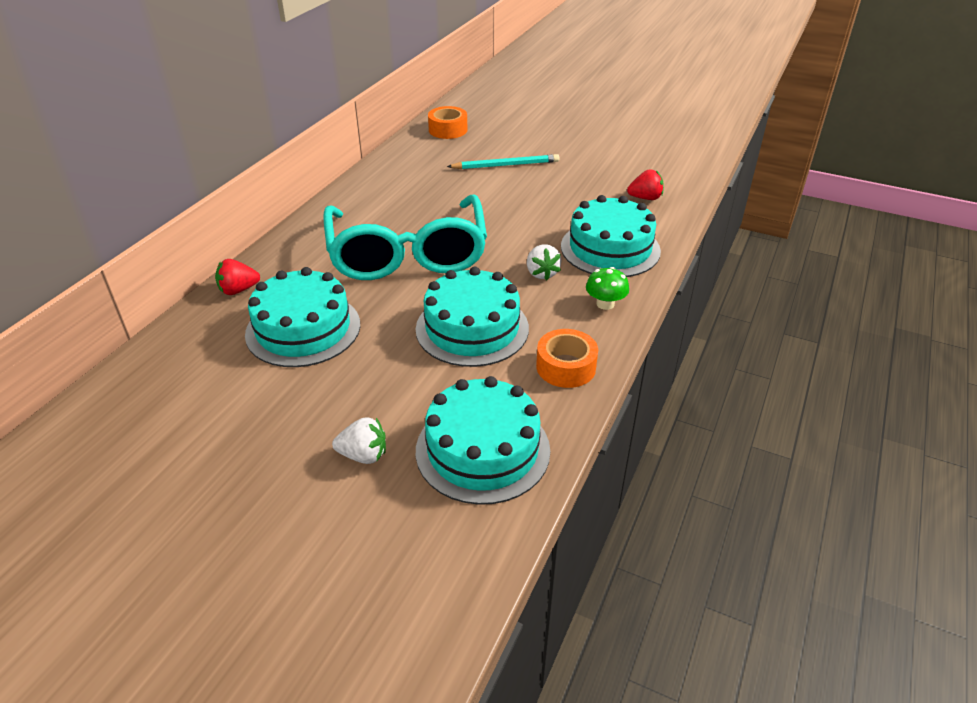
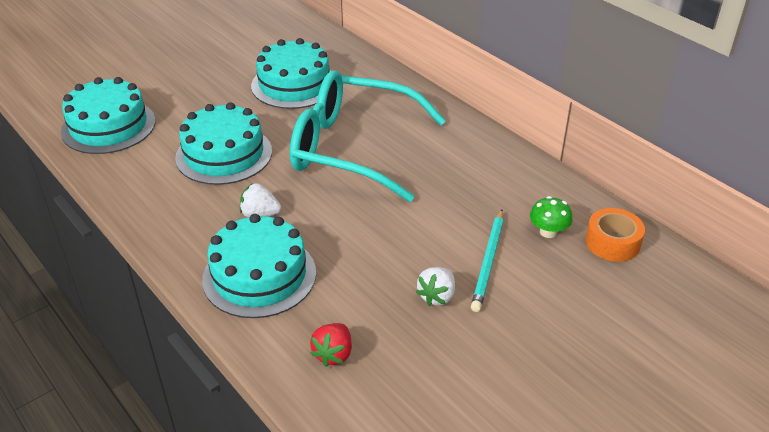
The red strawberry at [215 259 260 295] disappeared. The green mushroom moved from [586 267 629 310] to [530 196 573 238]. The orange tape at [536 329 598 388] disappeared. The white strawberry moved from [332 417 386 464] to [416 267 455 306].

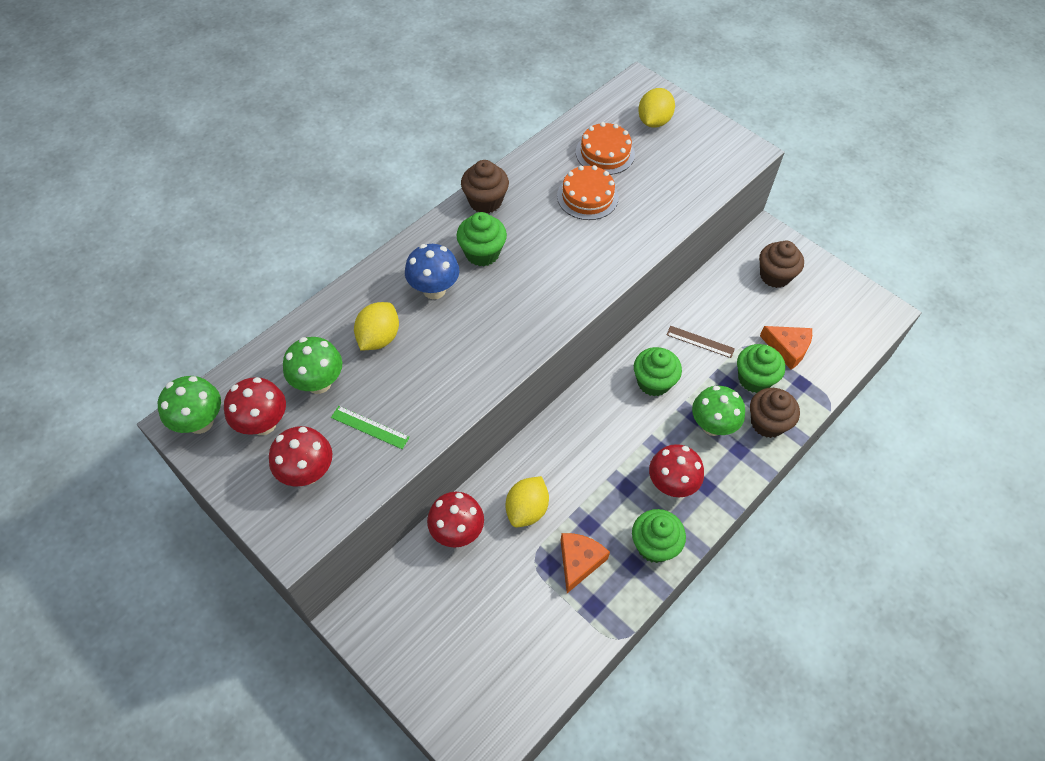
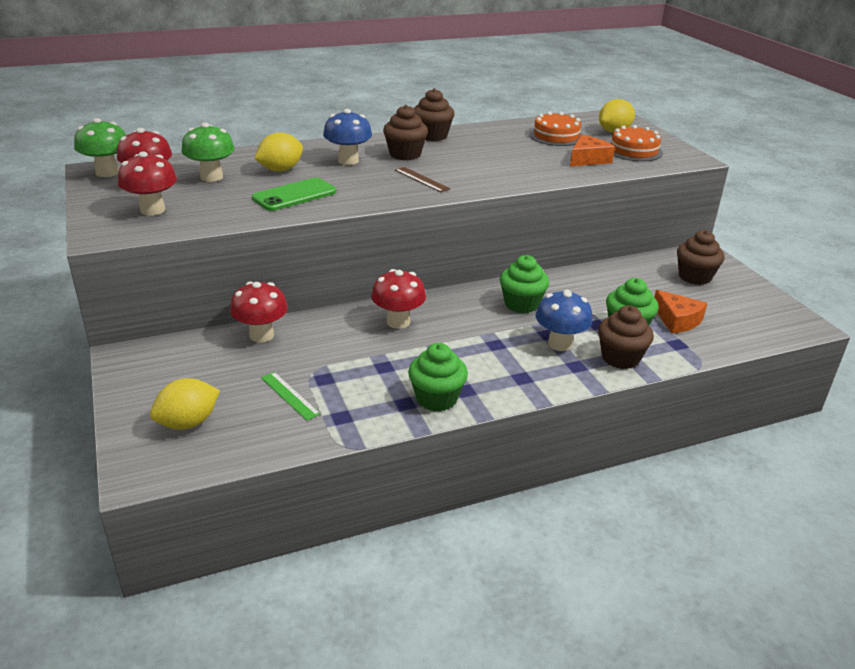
The orange cake moved from [557 165 618 220] to [610 125 663 161]. The green cupcake at [456 212 507 266] became the brown cupcake at [383 105 428 160]. The brown ruler moved from [667 326 735 358] to [395 167 450 192]. The green mushroom at [692 386 745 436] became the blue mushroom at [536 289 593 351]. The green ruler moved from [331 406 410 449] to [261 372 321 421]. The red mushroom moved from [649 444 704 497] to [371 269 426 329]. The yellow lemon moved from [506 476 549 527] to [150 378 220 430]. The orange cheese moved from [560 533 610 593] to [570 135 615 166]. The green phone at [252 177 337 211] appeared.

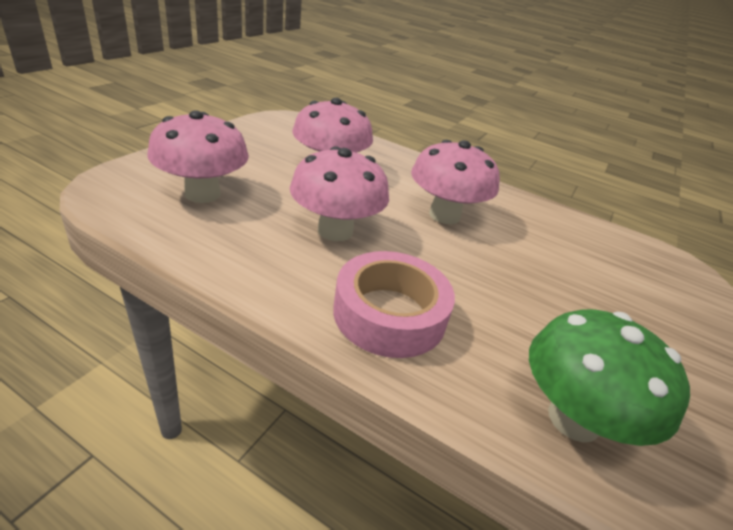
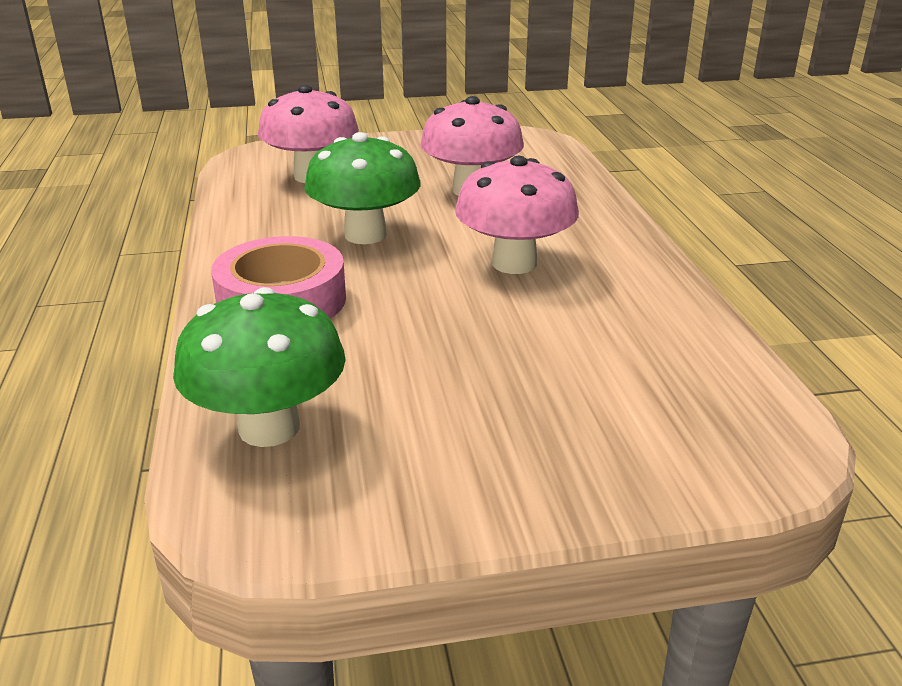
The pink mushroom at [290 146 389 241] became the green mushroom at [304 132 420 244].

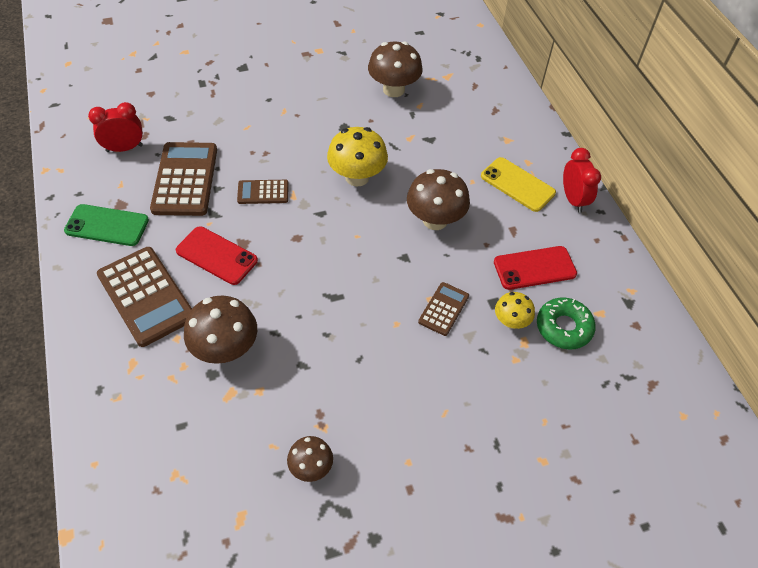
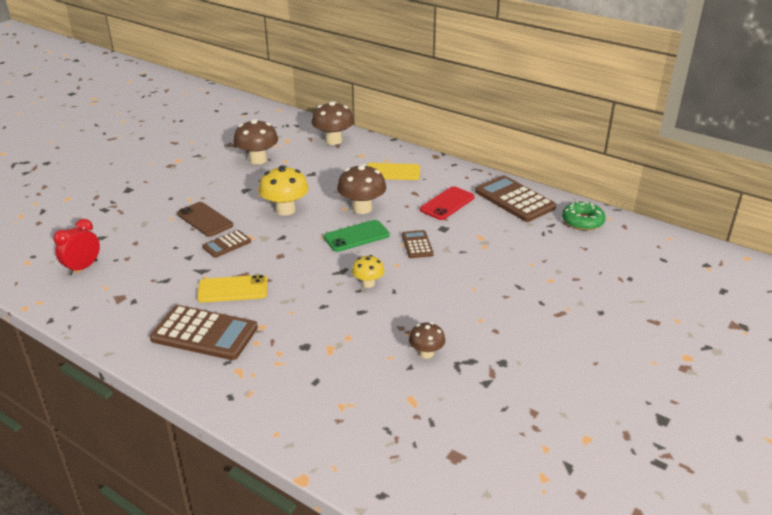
The brown calculator moved from [150 142 217 216] to [475 175 556 222]. The red clock at [563 148 601 213] disappeared. The green phone moved from [64 204 149 246] to [323 220 390 252]. The red phone at [176 226 258 285] became the yellow phone at [197 275 267 303]. The yellow mushroom moved from [495 292 535 329] to [352 255 385 288]. The brown mushroom moved from [184 296 257 364] to [312 102 354 145]. The green donut moved from [537 298 596 349] to [562 201 606 230]. The brown phone at [177 202 233 237] appeared.

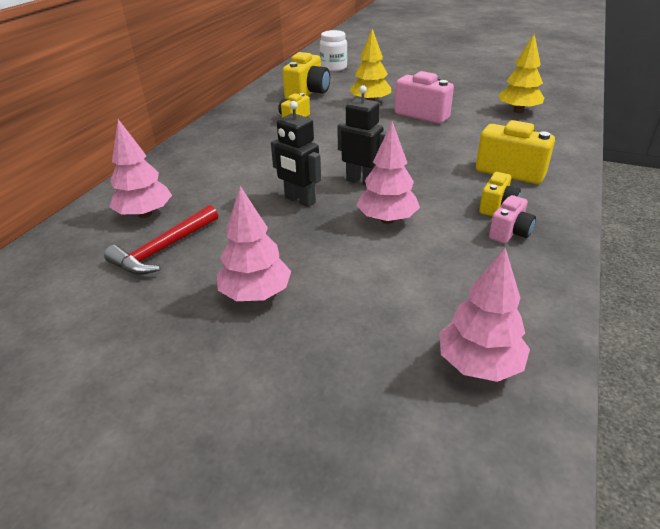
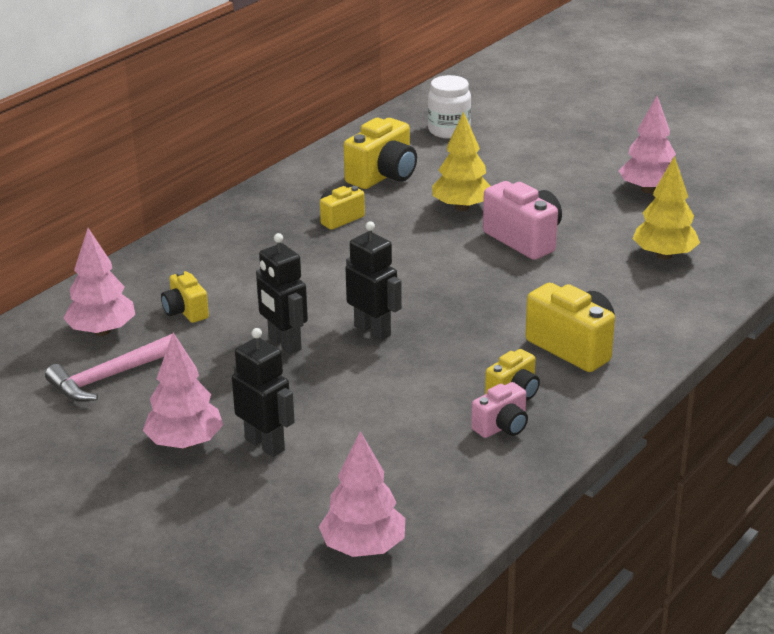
The pink tree moved from [356 122 420 224] to [618 96 676 193]. The red hammer at [104 205 218 275] became the pink hammer at [45 334 172 402]. The yellow camera at [161 271 209 323] appeared. The black robot at [232 328 295 457] appeared.

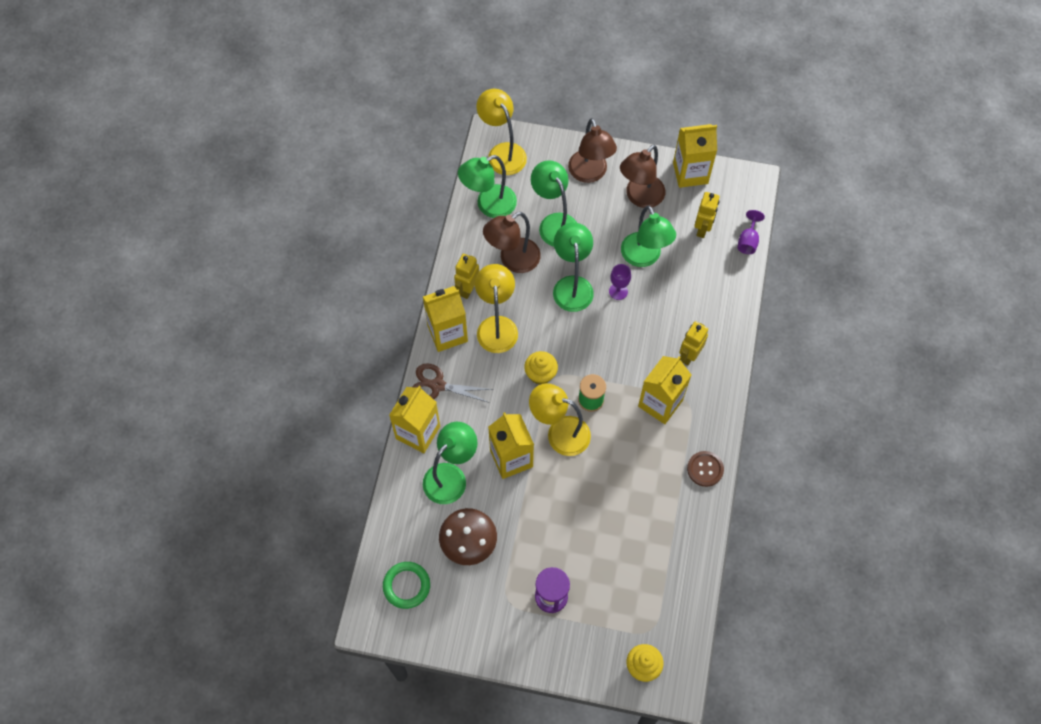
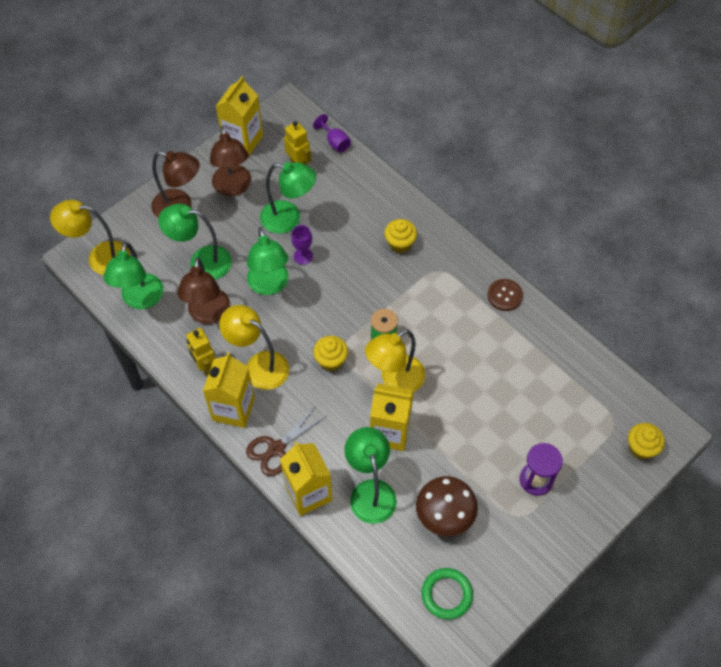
The green lamp at [553 223 594 312] turned 135 degrees counterclockwise. The yellow robot at [679 321 708 365] was replaced by the yellow cupcake at [384 219 417 253]. The yellow carton at [638 356 691 424] disappeared.

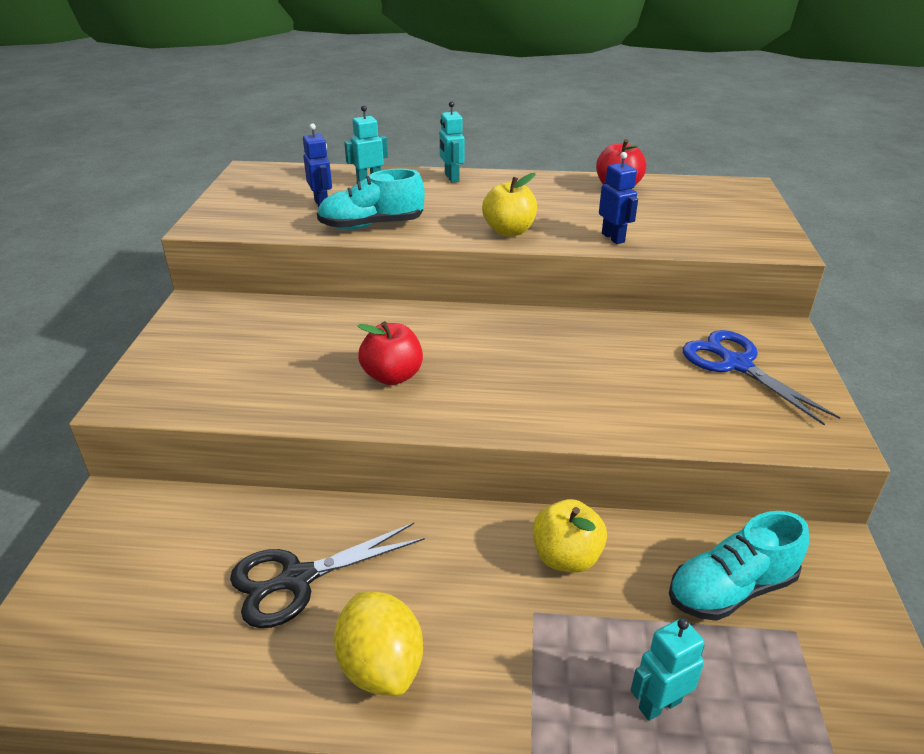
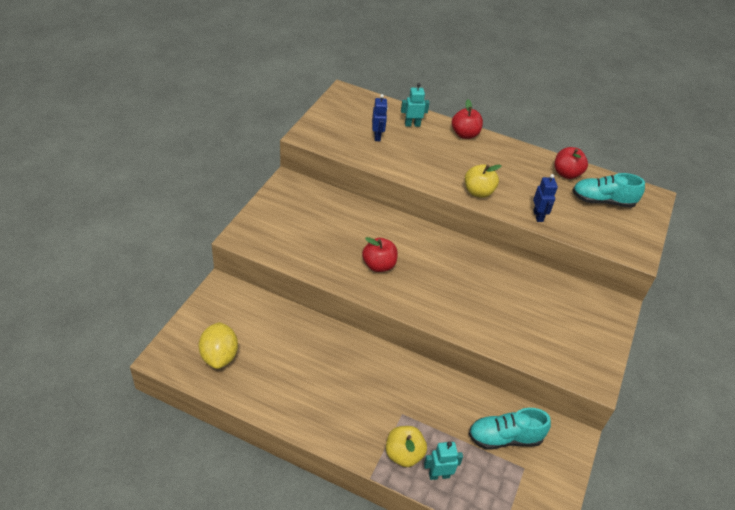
The turquoise robot at [439 101 465 182] was replaced by the red apple at [452 99 483 139]. The turquoise shoe moved from [317 169 425 230] to [572 173 645 208]. The blue scissors at [683 330 841 426] disappeared. The yellow apple moved from [533 499 607 573] to [386 426 427 467]. The black scissors at [230 523 425 628] disappeared. The yellow lemon moved from [334 592 423 696] to [198 322 238 369].

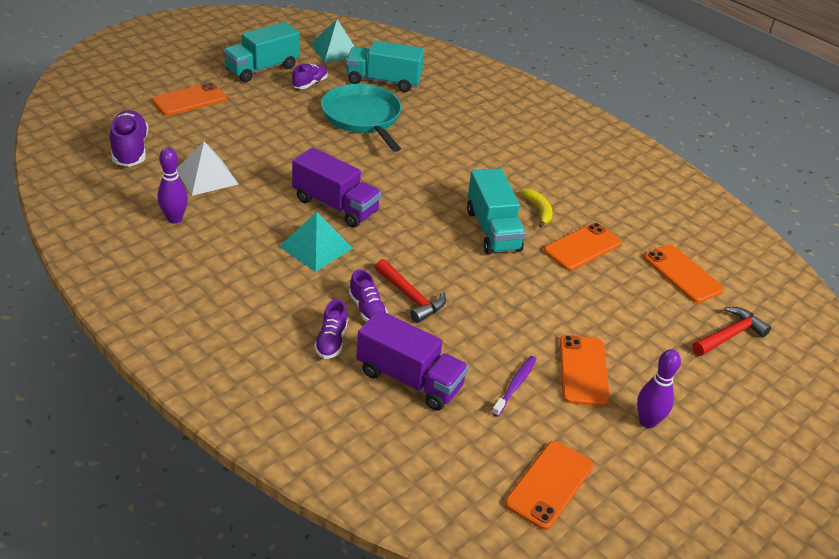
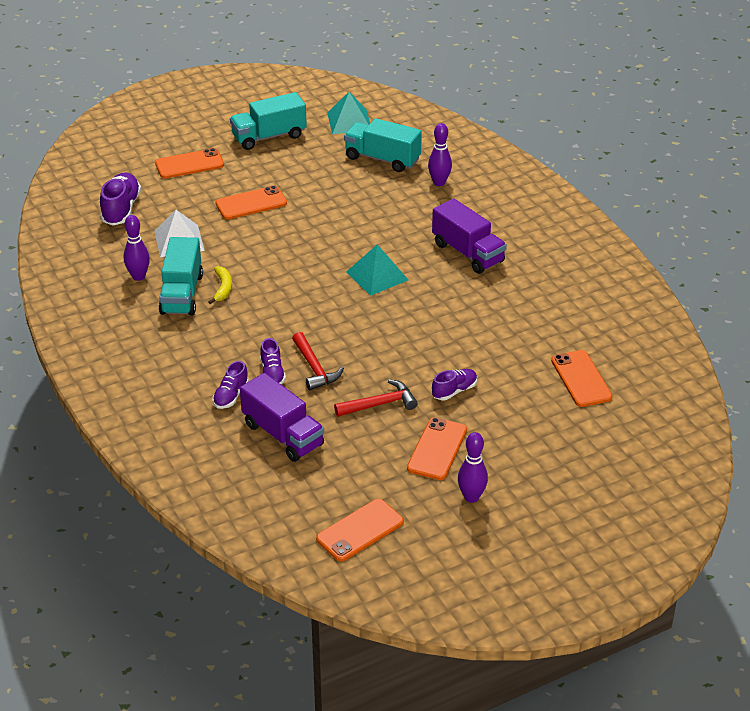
The purple shoe moved from [292 63 328 89] to [432 369 477 400]. The turquoise pan at [321 84 402 152] disappeared. The purple truck moved from [292 147 381 228] to [432 198 507 274]. The turquoise truck moved from [467 168 525 254] to [159 237 203 316]. The yellow banana moved from [520 188 553 228] to [208 266 232 304]. The turquoise pyramid moved from [279 212 353 272] to [346 244 408 296]. The orange phone moved from [544 223 621 270] to [215 185 287 220]. The red hammer moved from [692 307 771 356] to [334 379 417 417]. The purple toothbrush at [492 356 536 417] disappeared. The purple bowling pin at [428 123 452 186] appeared.

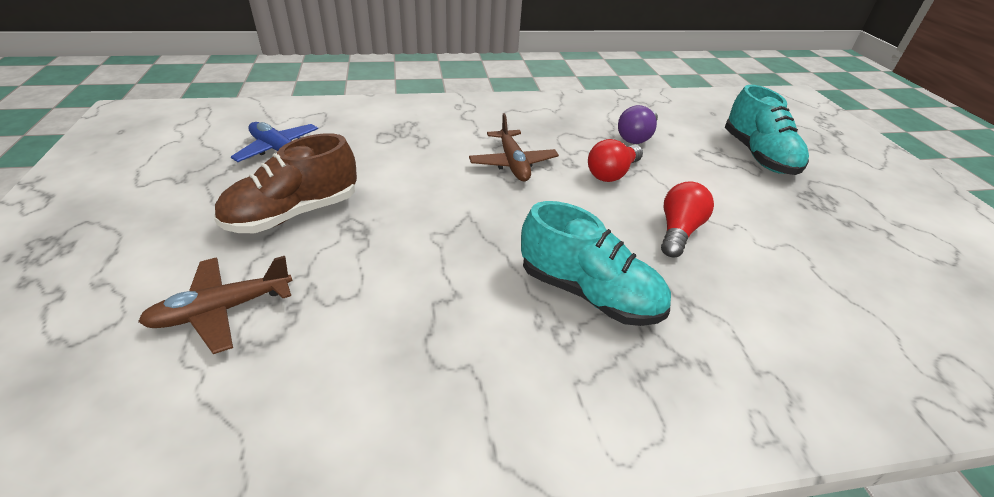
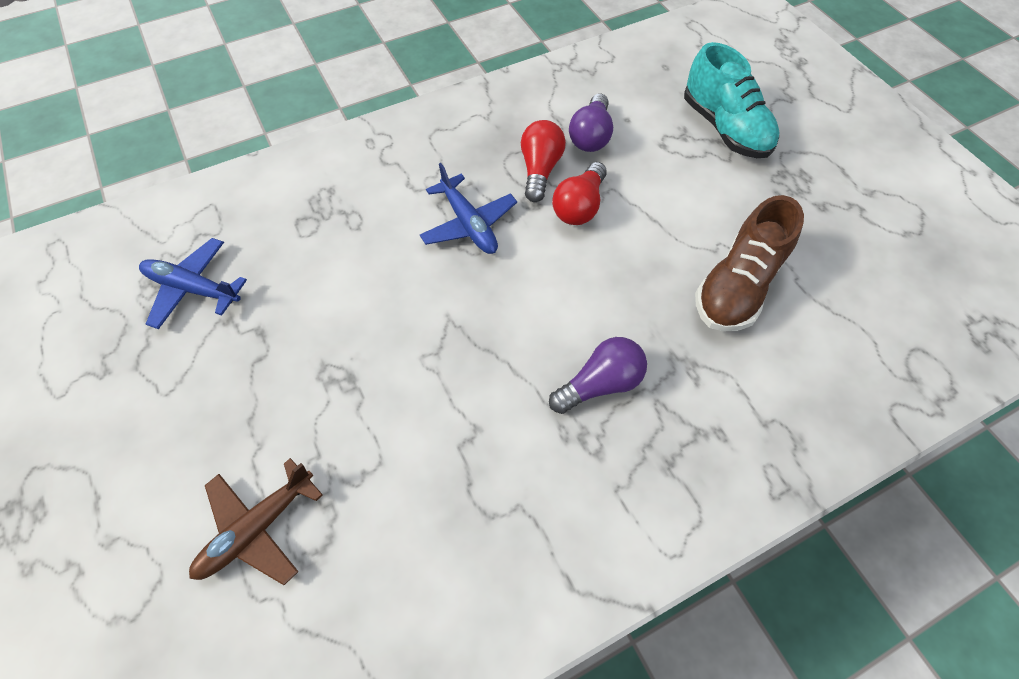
The brown plane at [469 113 559 181] became the blue plane at [420 163 517 254]. The brown shoe moved from [214 133 357 233] to [695 195 804 331]. The red light bulb moved from [661 181 714 257] to [521 120 566 202]. The turquoise shoe at [521 201 671 326] was replaced by the purple light bulb at [549 337 647 414].

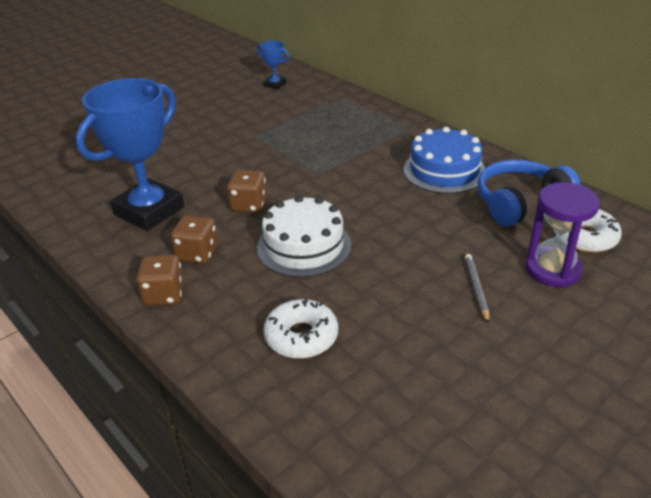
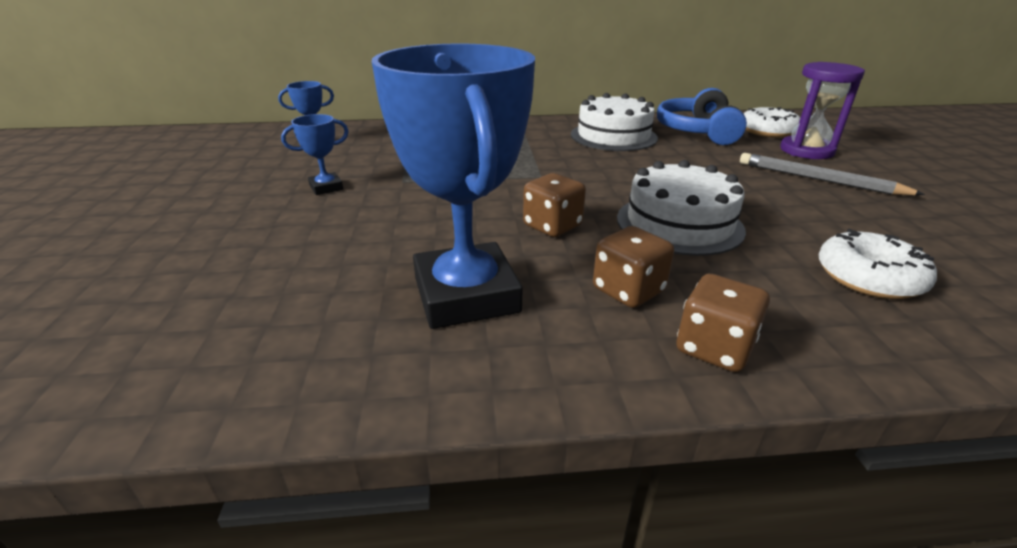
The blue cake at [403 127 485 194] became the white cake at [571 93 658 151]. The grey pencil at [465 254 489 324] changed to 1.59 times the size. The blue trophy at [281 114 349 195] appeared.

